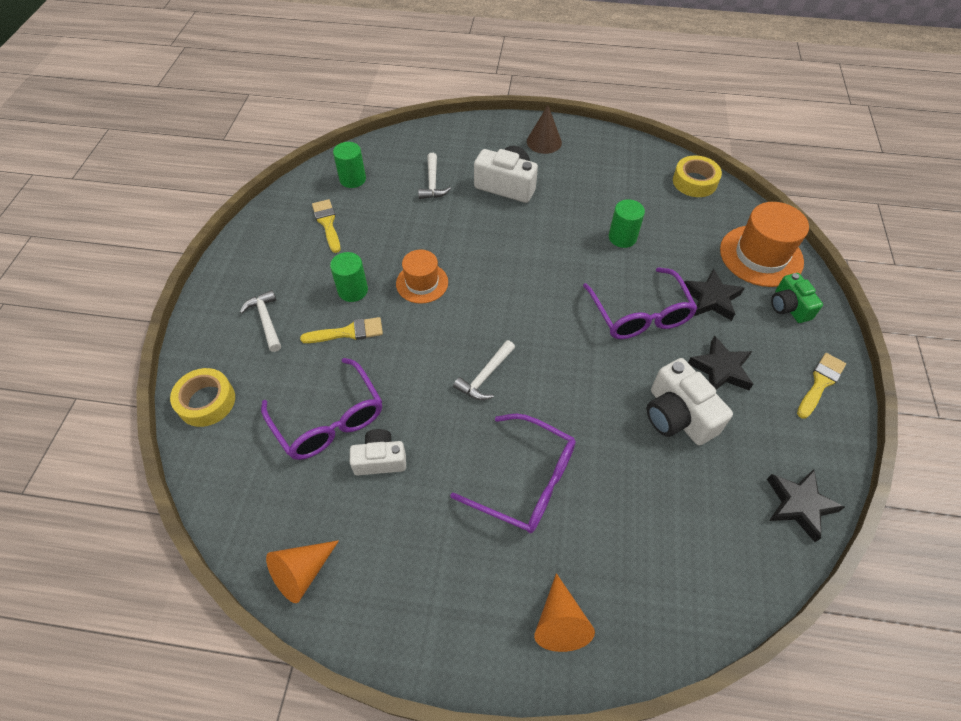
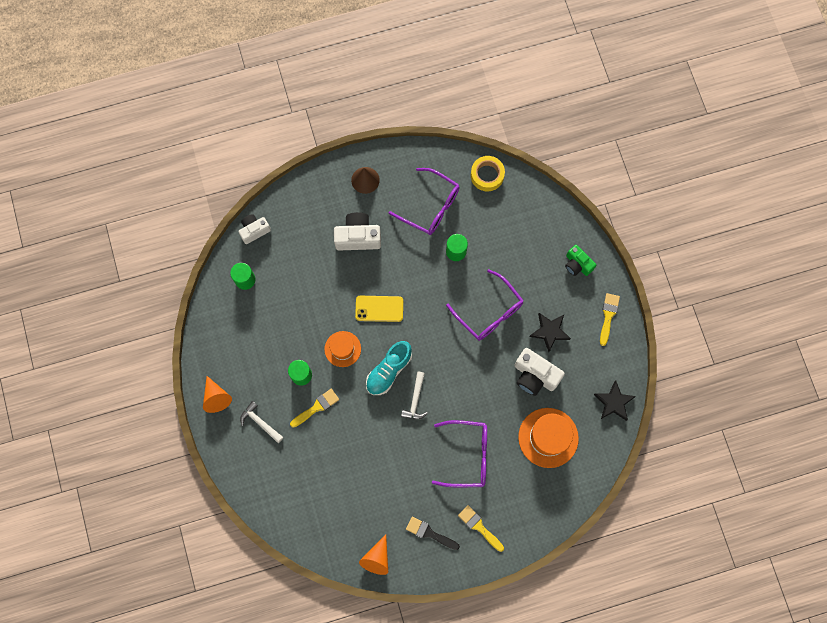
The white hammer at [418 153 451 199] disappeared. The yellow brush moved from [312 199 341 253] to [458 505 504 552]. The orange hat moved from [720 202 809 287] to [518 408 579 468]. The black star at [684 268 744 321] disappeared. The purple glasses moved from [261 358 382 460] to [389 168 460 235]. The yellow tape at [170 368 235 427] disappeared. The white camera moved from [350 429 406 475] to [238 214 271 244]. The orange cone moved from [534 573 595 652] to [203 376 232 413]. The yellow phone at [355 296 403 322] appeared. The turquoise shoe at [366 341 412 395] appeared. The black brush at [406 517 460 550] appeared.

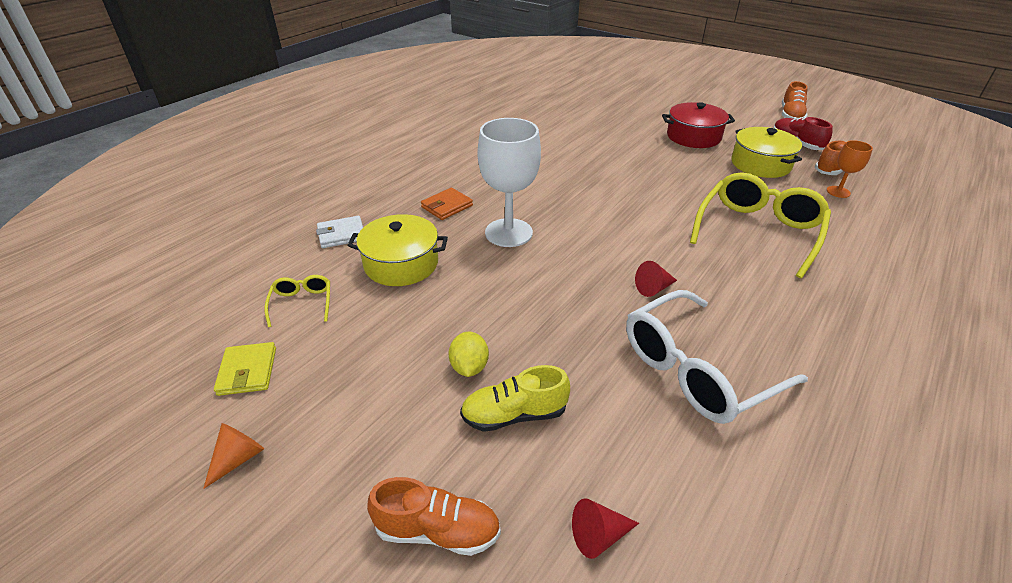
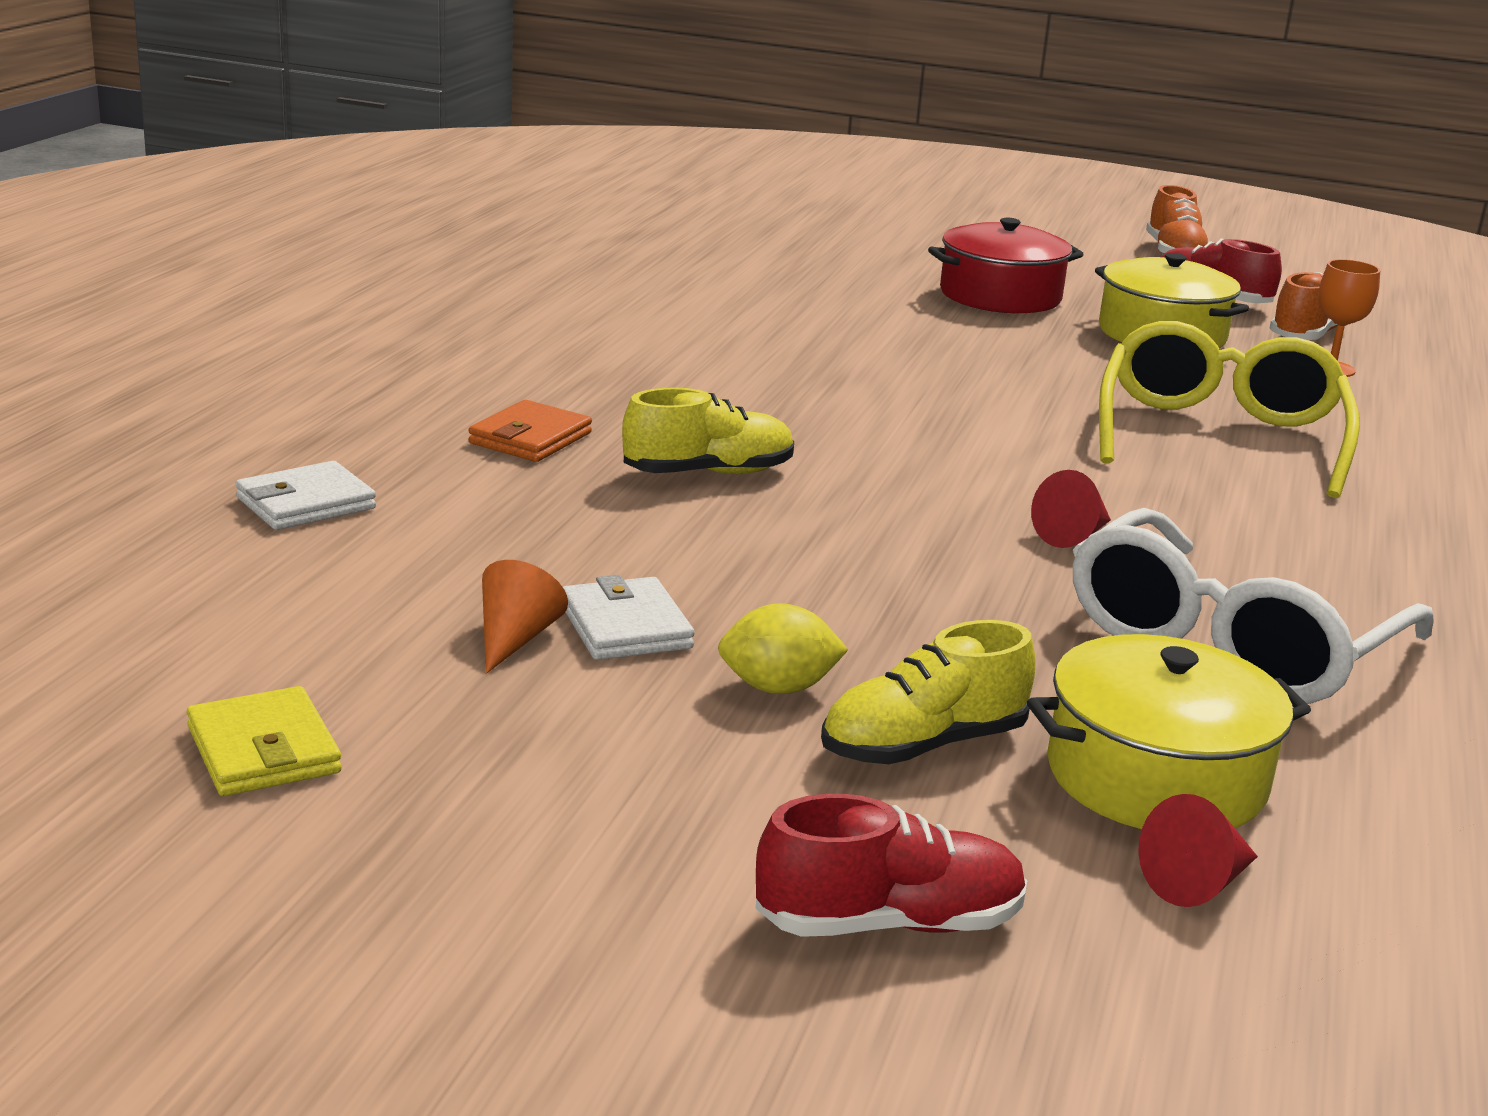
The white goblet at [477 118 541 247] was replaced by the yellow shoe at [622 387 794 474]. The yellow pot moved from [347 214 448 286] to [1027 634 1311 829]. The yellow glasses at [264 275 330 327] disappeared. The yellow lemon at [448 332 489 377] turned 75 degrees counterclockwise. The orange cone moved from [203 423 264 489] to [482 560 568 674]. The orange shoe at [367 477 501 556] became the red shoe at [755 794 1027 937]. The white wallet at [563 575 695 660] appeared.

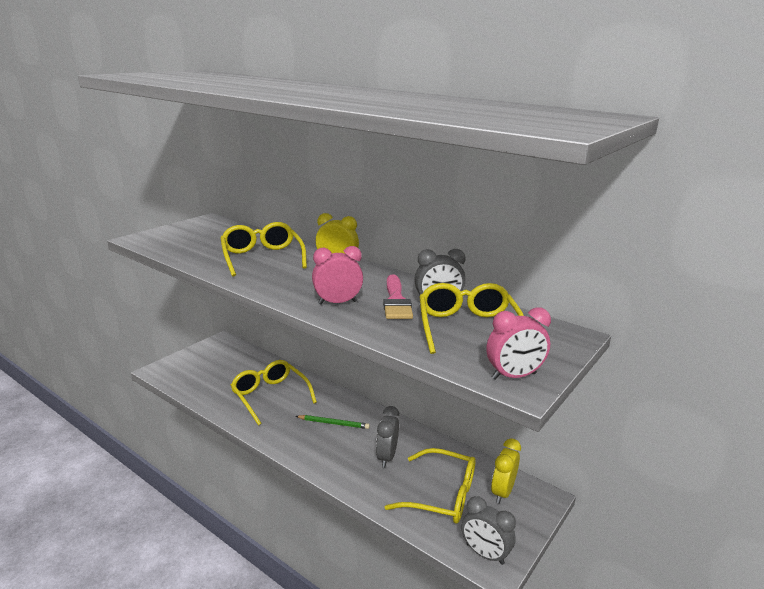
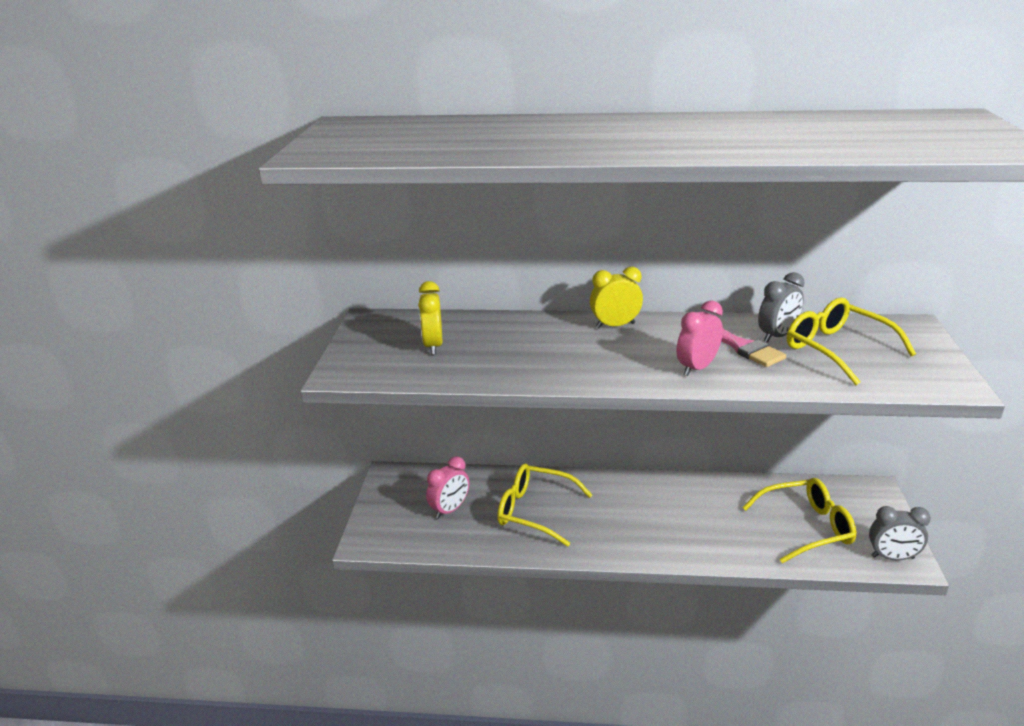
The yellow glasses at [221 222 307 276] disappeared. The pink clock moved from [486 307 551 380] to [426 456 469 519]. The grey clock at [376 406 399 468] disappeared. The green pencil at [296 415 370 429] disappeared. The yellow clock moved from [491 439 521 504] to [418 281 442 355].

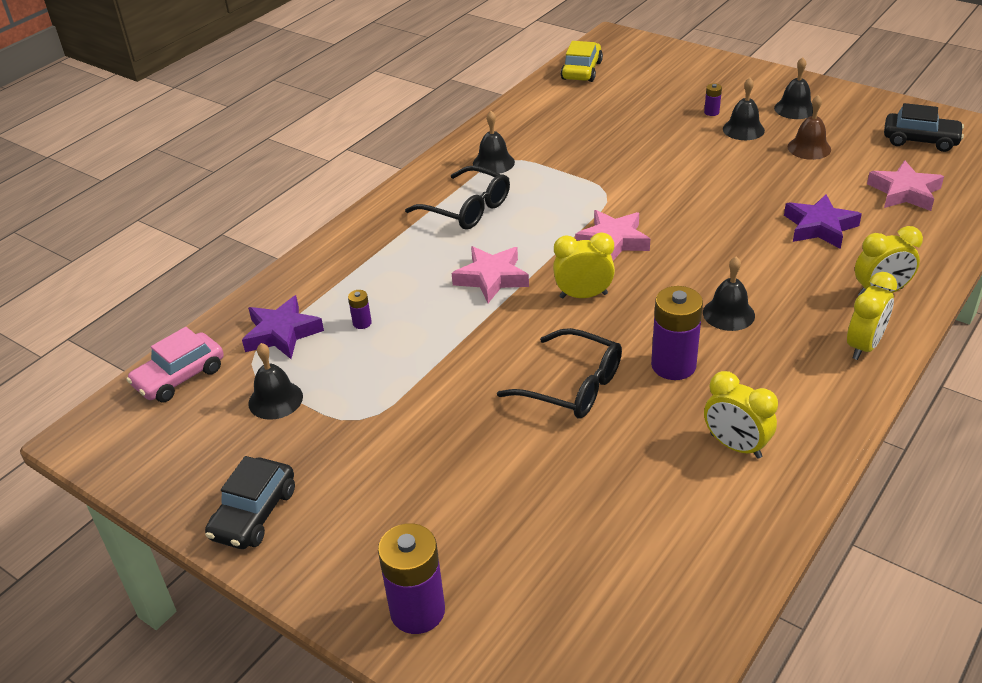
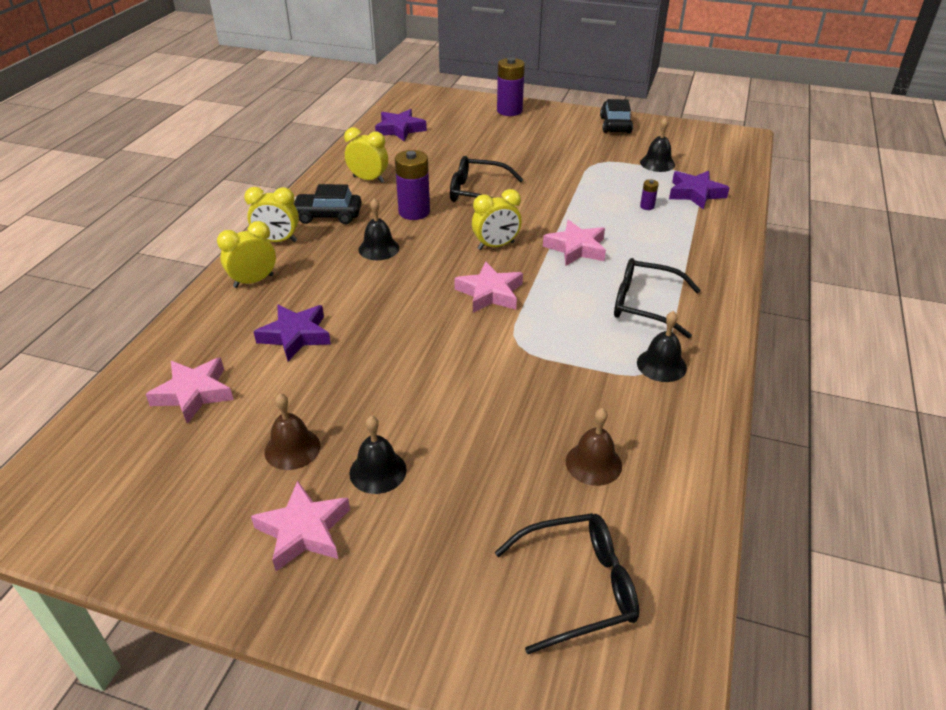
The yellow car at [561 41 603 82] disappeared. The black bell at [774 57 813 119] was replaced by the pink star at [251 480 350 571]. The purple battery at [704 83 722 116] disappeared. The black car moved from [884 103 964 152] to [294 184 362 224]. The yellow clock at [847 272 897 360] turned 105 degrees counterclockwise. The pink car at [126 327 224 402] disappeared. The purple star at [375 109 427 141] appeared. The brown bell at [566 408 622 486] appeared. The black glasses at [495 513 639 654] appeared.

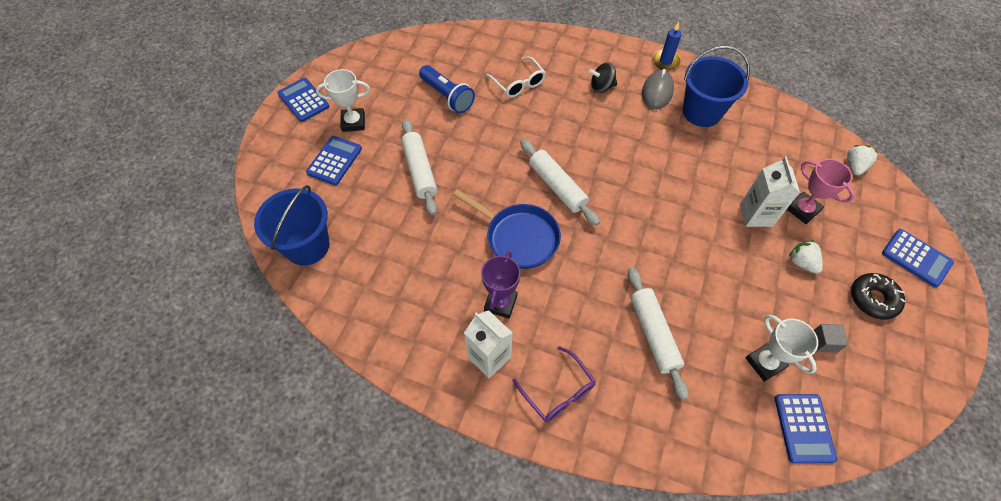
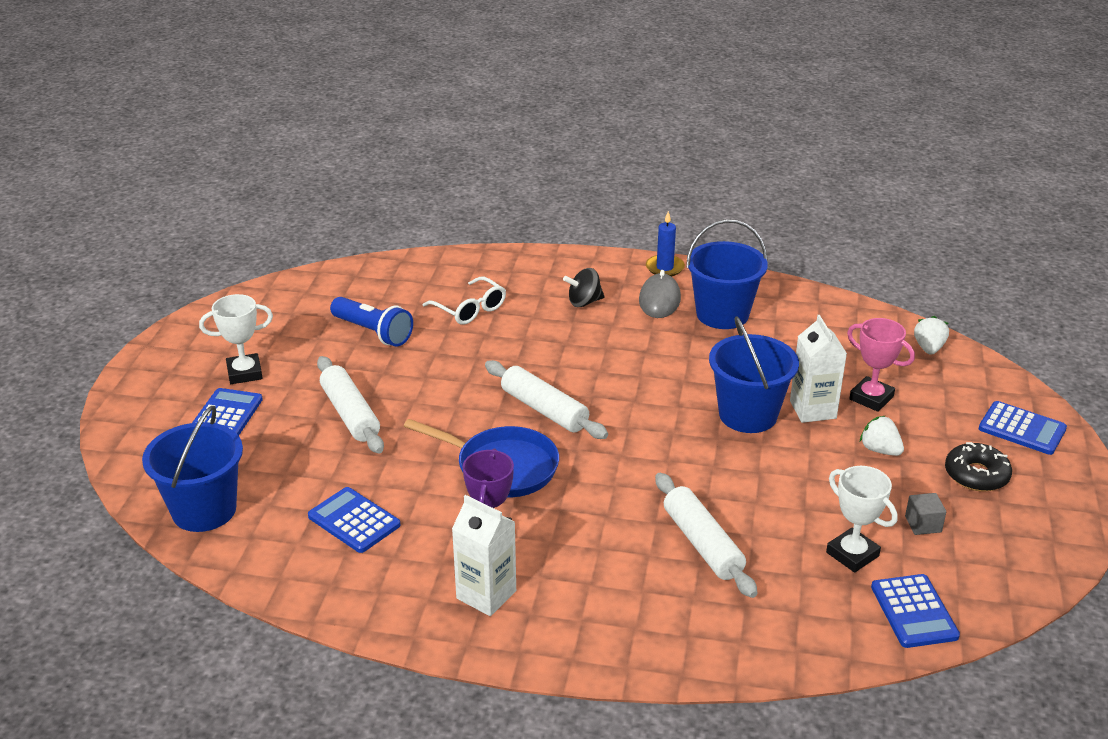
The blue calculator moved from [277 78 329 122] to [308 487 400 553]. The purple glasses at [513 346 596 422] disappeared. The blue bucket at [709 316 799 433] appeared.

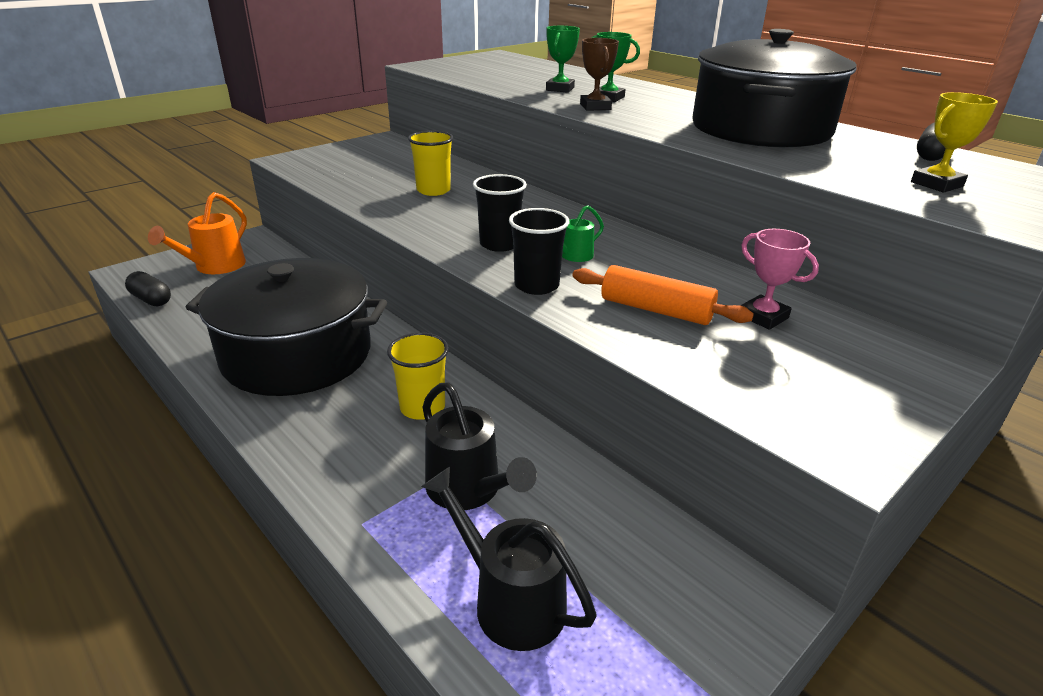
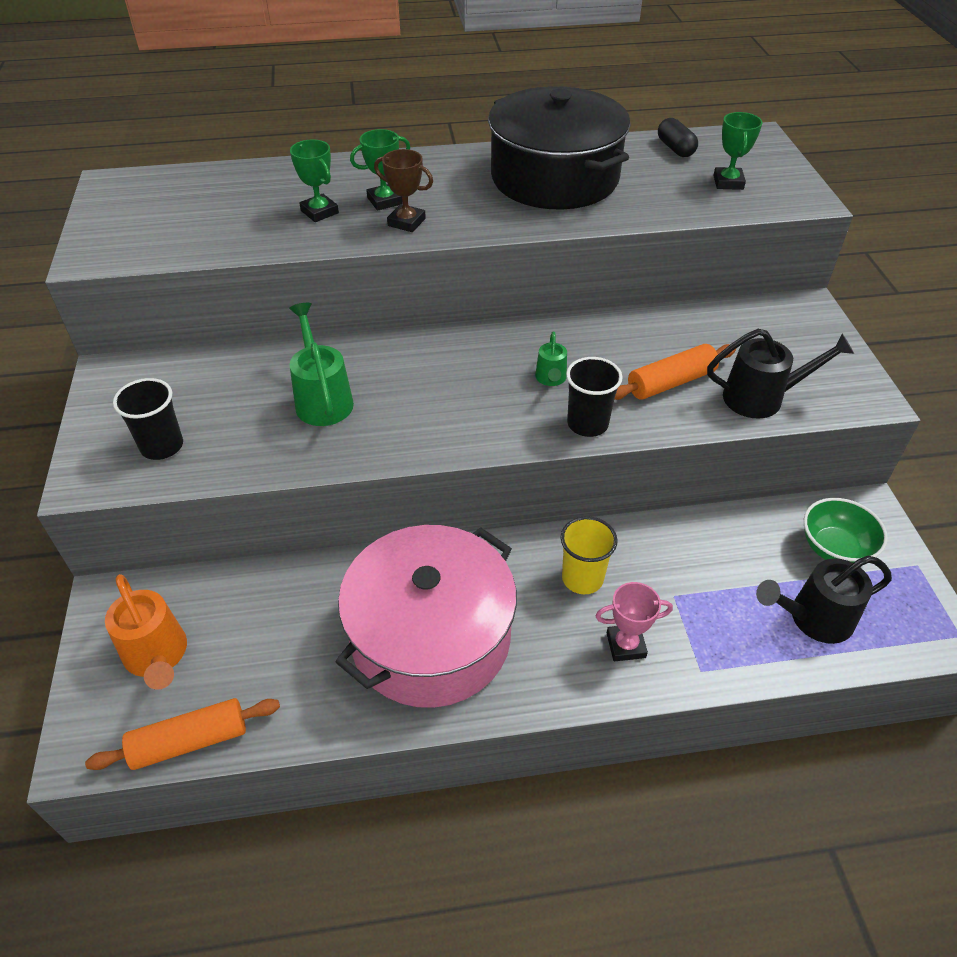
The yellow trophy at [911 92 998 193] became the green trophy at [713 112 762 190]. The yellow cup at [408 131 453 196] was replaced by the green watering can at [289 303 354 426]. The black cup moved from [473 174 527 252] to [113 378 183 460]. The pink trophy moved from [741 229 819 330] to [596 582 673 661]. The black pot at [185 258 387 396] became the pink pot at [335 525 517 708]. The black capsule at [125 271 171 306] was replaced by the orange rolling pin at [85 698 280 770]. The black watering can moved from [423 383 537 510] to [707 329 854 419]. The green bowl at [804 498 888 563] appeared.

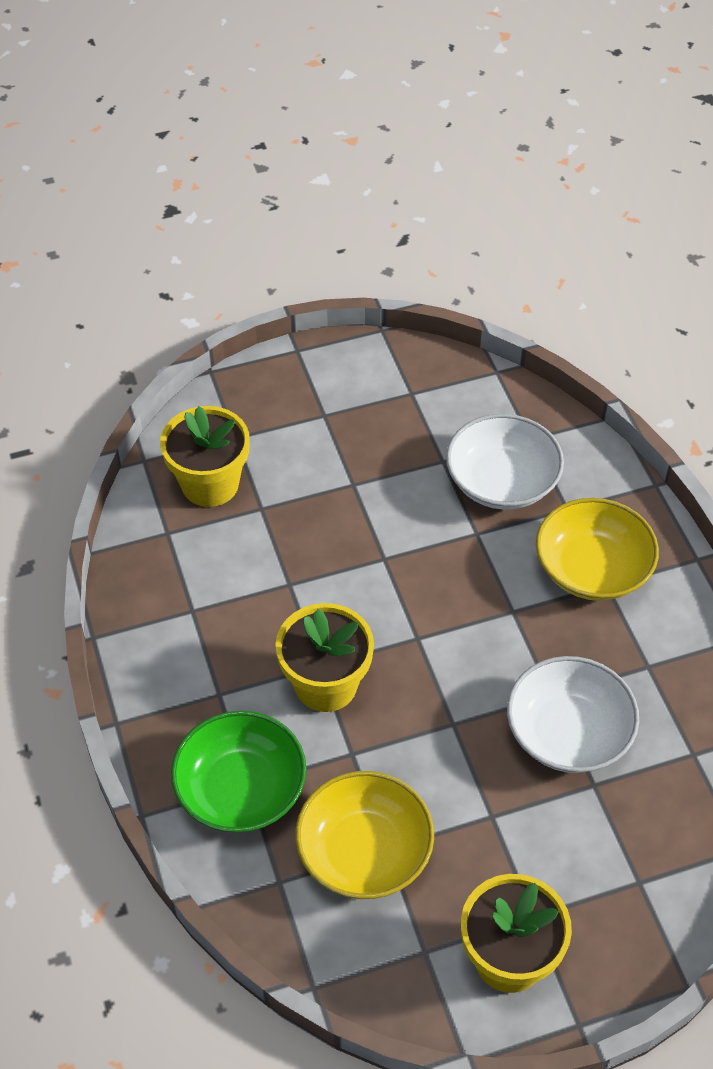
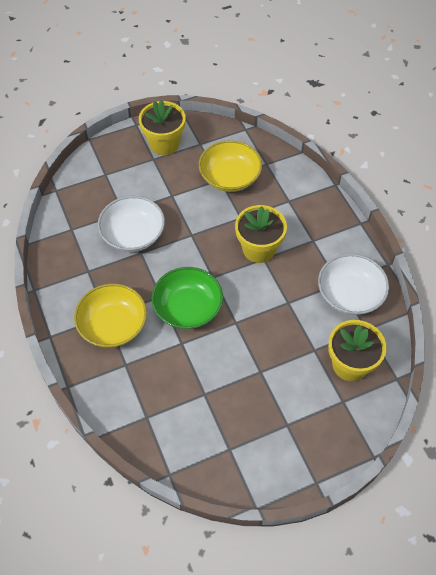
The white bowl moved from [446 414 564 510] to [318 254 389 315]. The green bowl moved from [171 711 307 833] to [152 267 223 329].

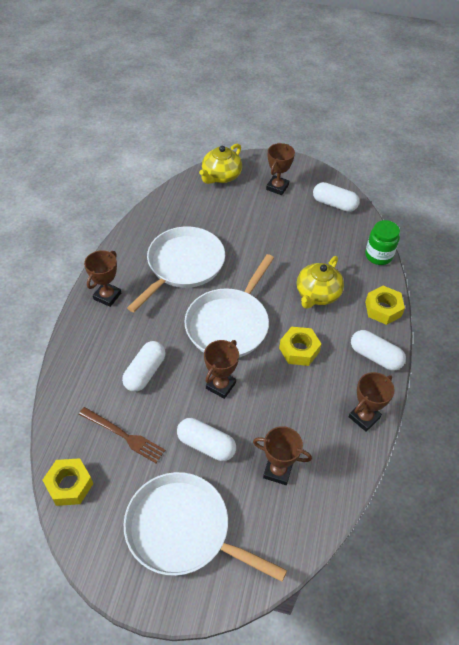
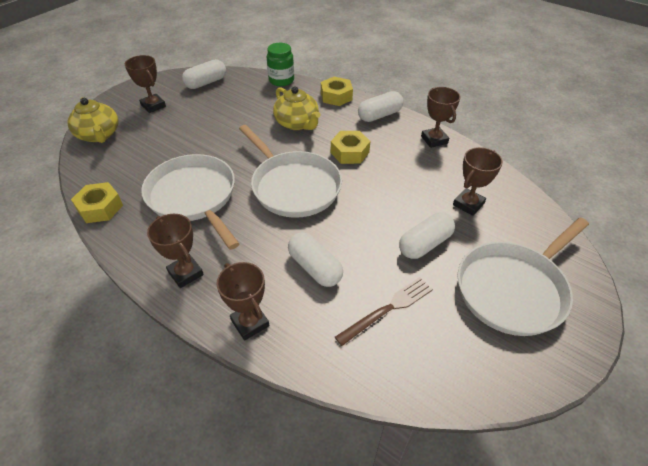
The brown trophy moved from [204 340 239 399] to [216 262 269 341]. The yellow nut moved from [43 458 93 506] to [71 182 123 223].

